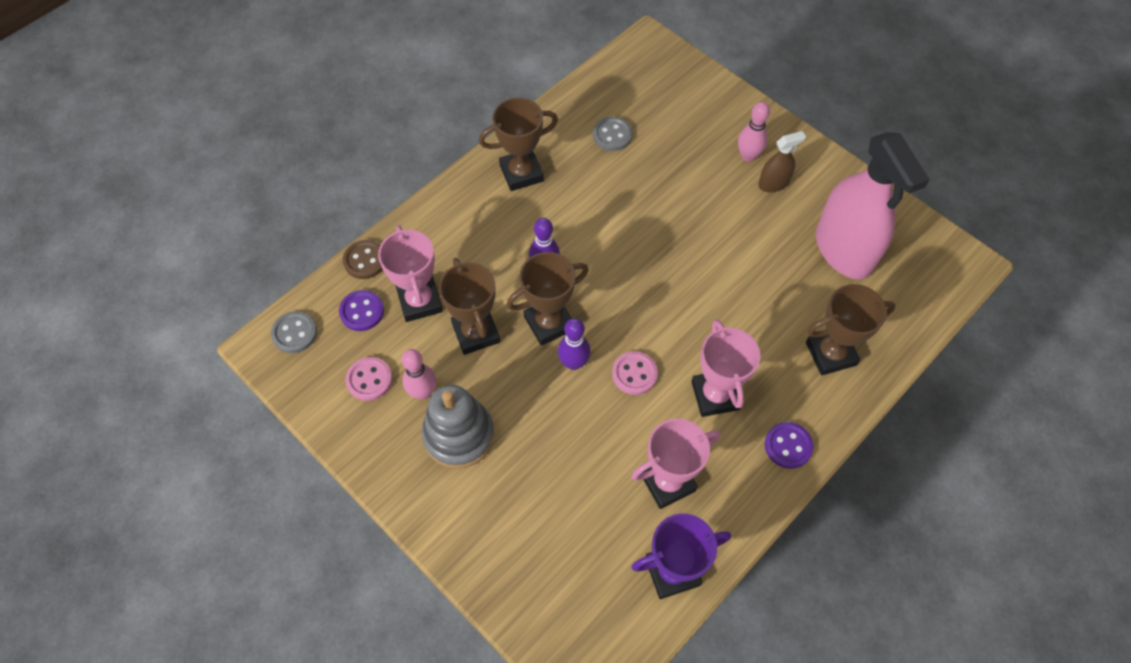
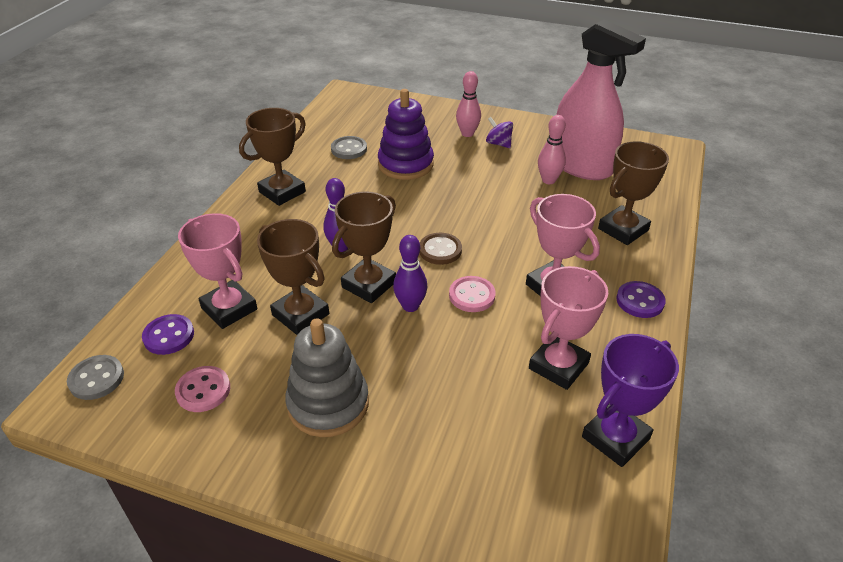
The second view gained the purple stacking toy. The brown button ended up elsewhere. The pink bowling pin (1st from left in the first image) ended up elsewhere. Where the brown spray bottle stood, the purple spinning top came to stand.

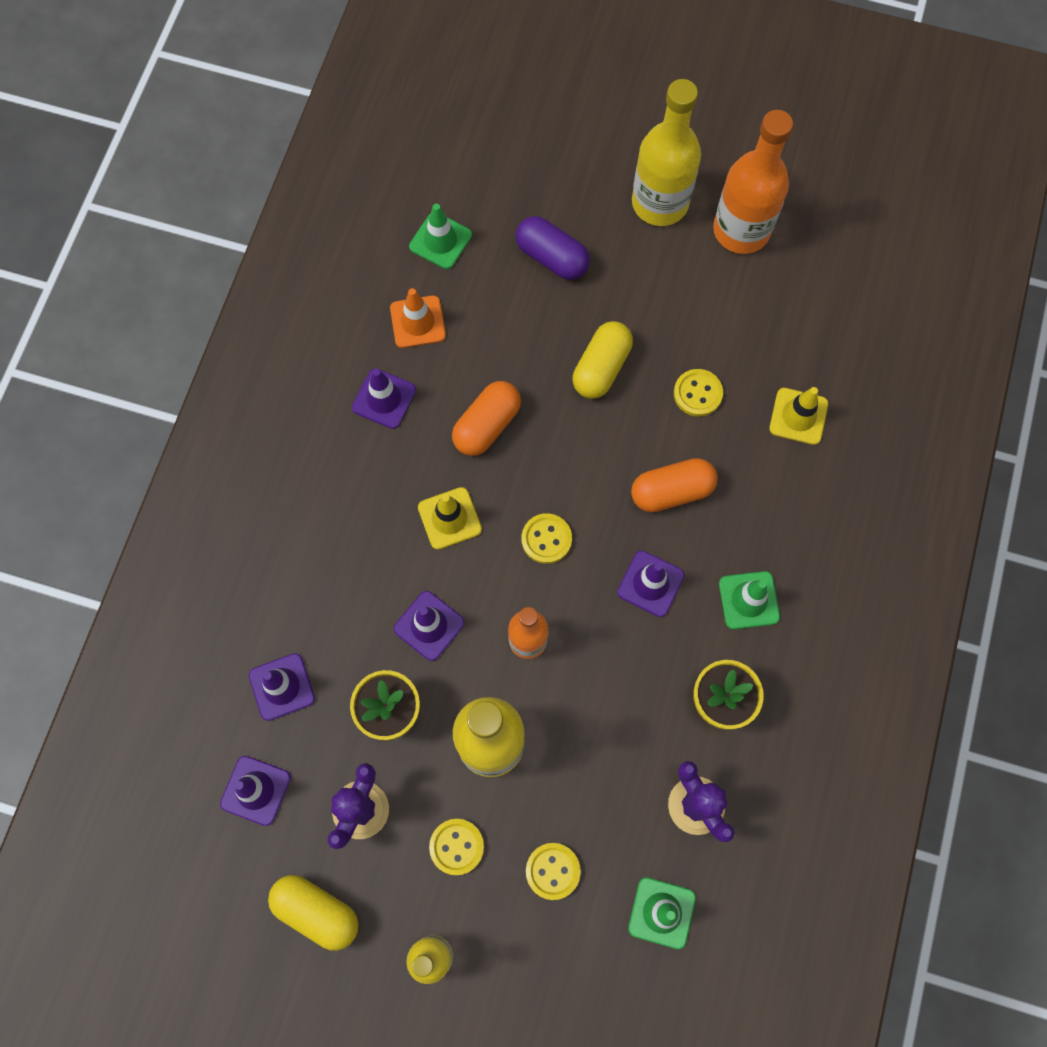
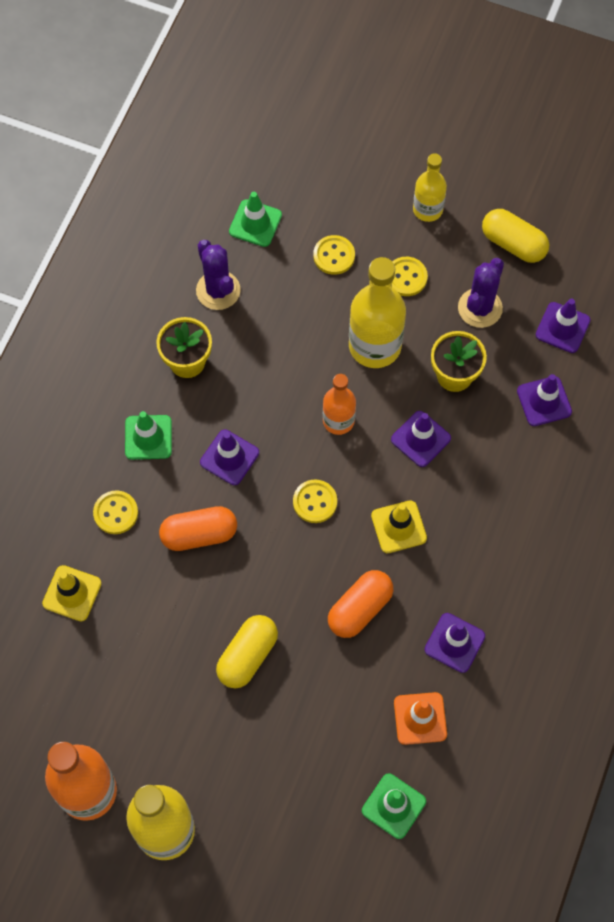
The second view lost the purple capsule. The yellow button (4th from left in the first image) ended up elsewhere.

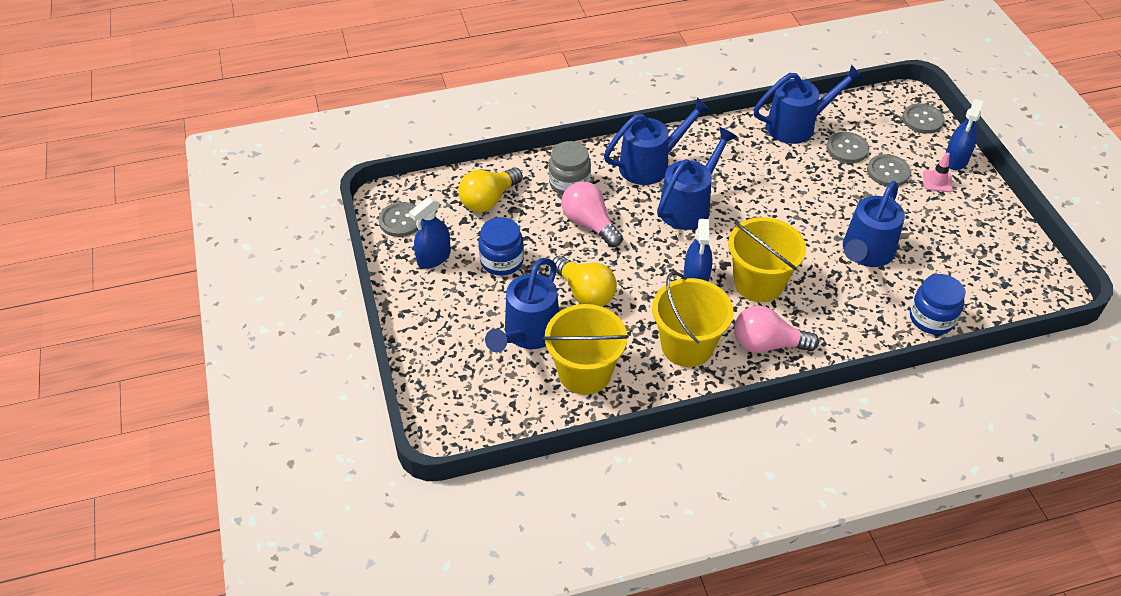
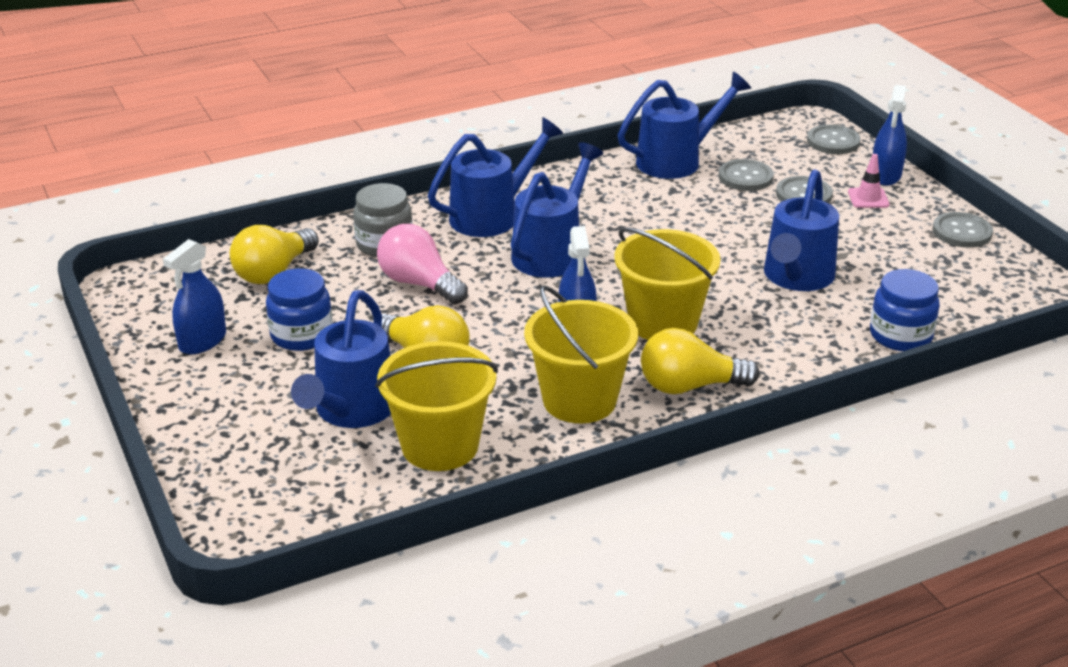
The grey button (1st from left in the first image) ended up elsewhere. What was the pink light bulb (2nd from left) turned into the yellow light bulb (3rd from left).

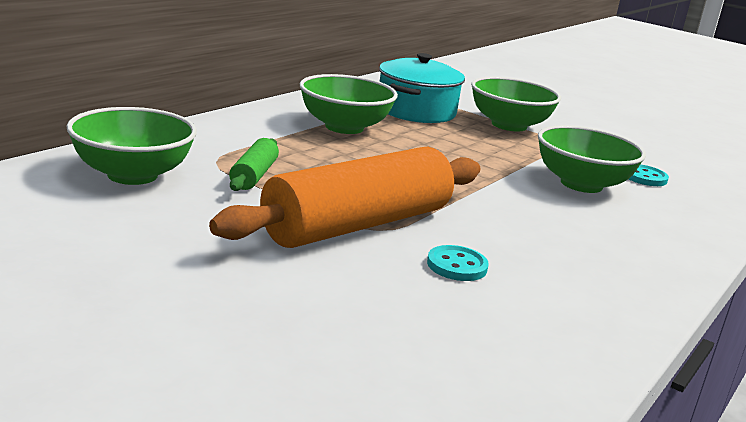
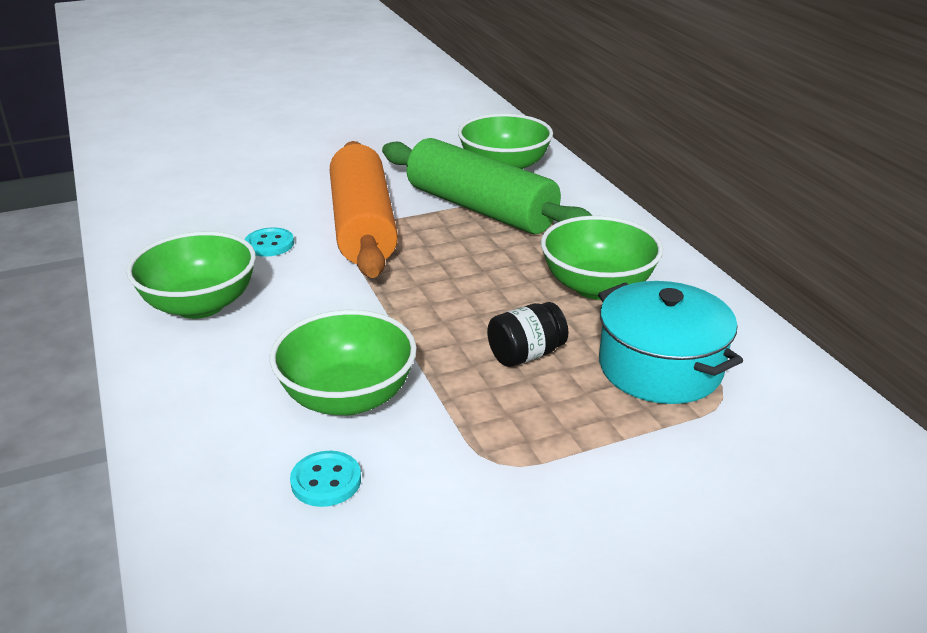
The second view gained the black jar. The green bowl (3rd from left in the first image) ended up elsewhere. The size of the green rolling pin changed by a factor of 2.22.

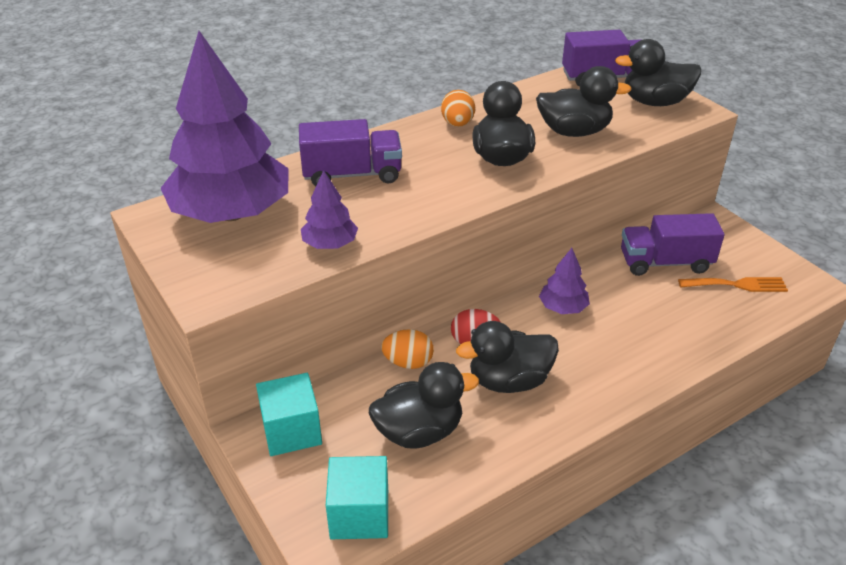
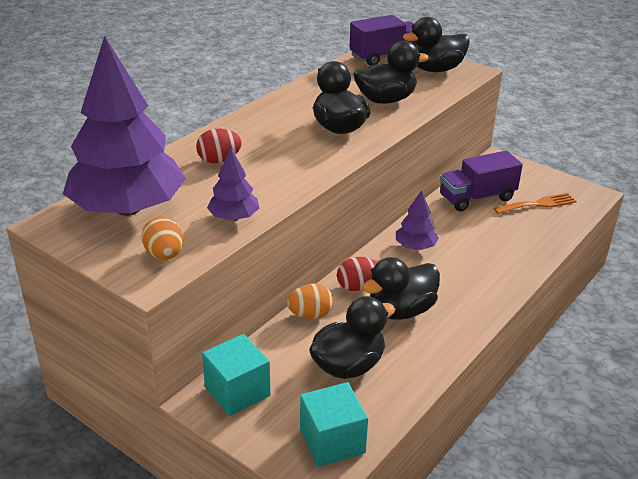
The orange egg (2nd from left in the first image) ended up elsewhere. Where the purple truck (1st from left) stood, the red egg (1st from left) came to stand.

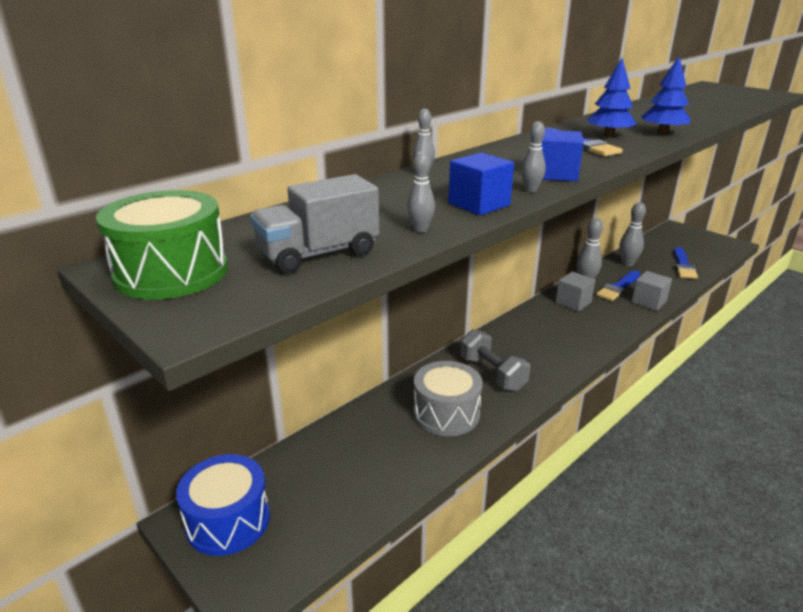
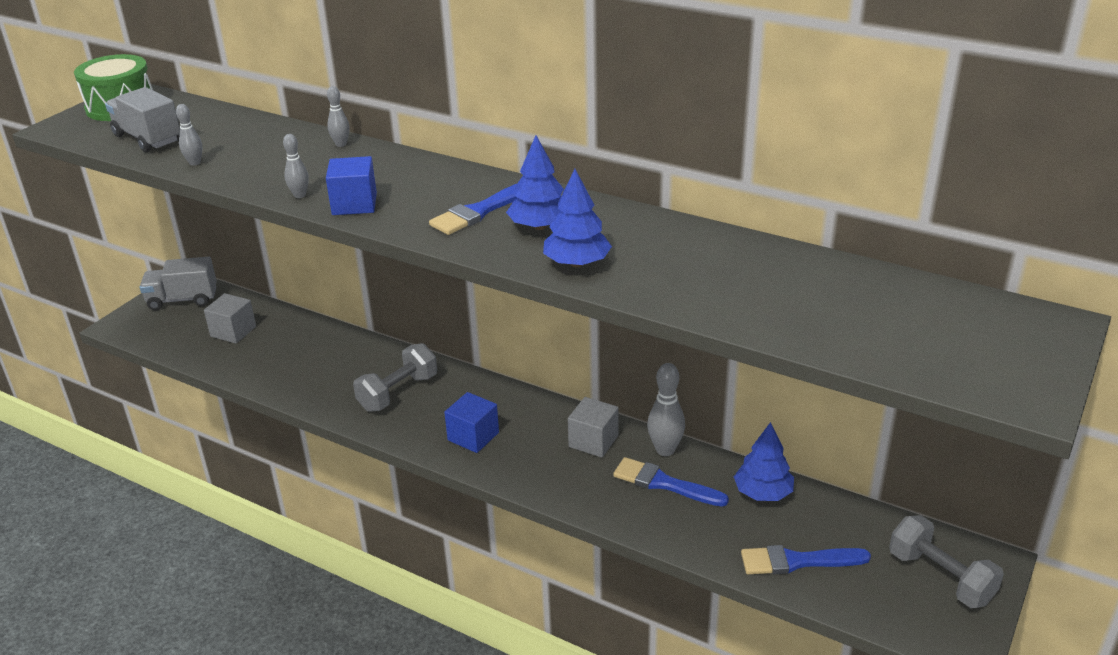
The second view lost the grey drum. The second view gained the grey dumbbell (2nd from left). The blue cube (1st from left in the first image) ended up elsewhere. The grey cube (2nd from left in the first image) ended up elsewhere. Where the blue drum stood, the grey truck (2nd from left) came to stand. Where the grey bowling pin (5th from left) stood, the blue tree (3rd from left) came to stand.

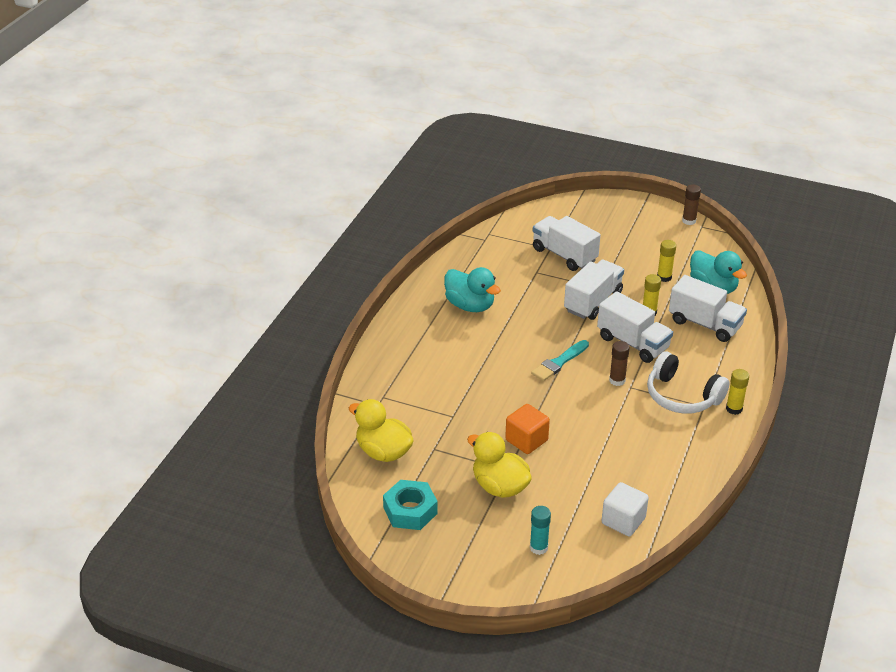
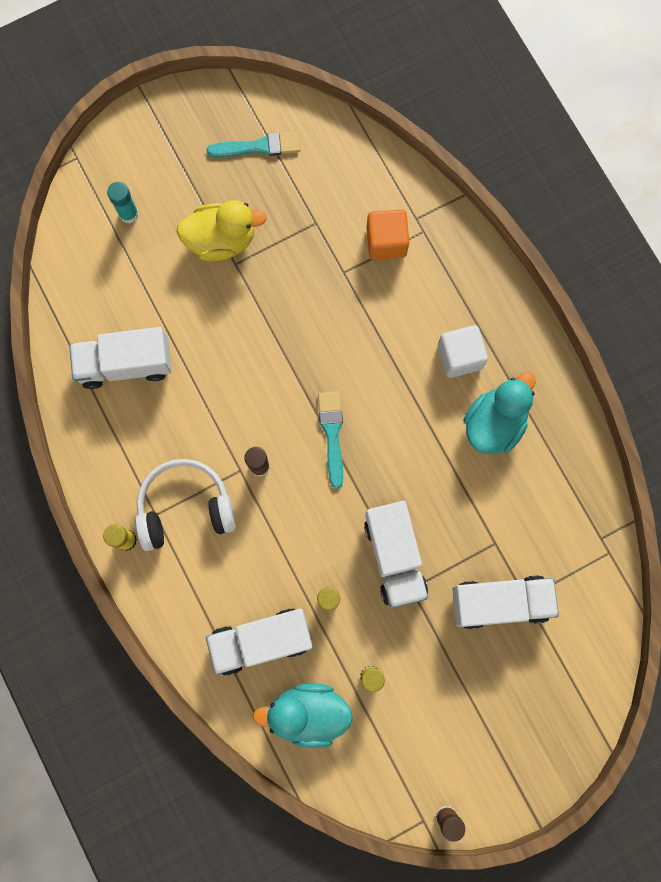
The second view lost the yellow duck (1st from left). The orange cube ended up elsewhere. The white truck (3rd from left in the first image) ended up elsewhere. The white cube ended up elsewhere. Where the turquoise nut stood, the turquoise brush (1st from left) came to stand. The turquoise duck (1st from left in the first image) ended up facing another way, 135 degrees clockwise from before.

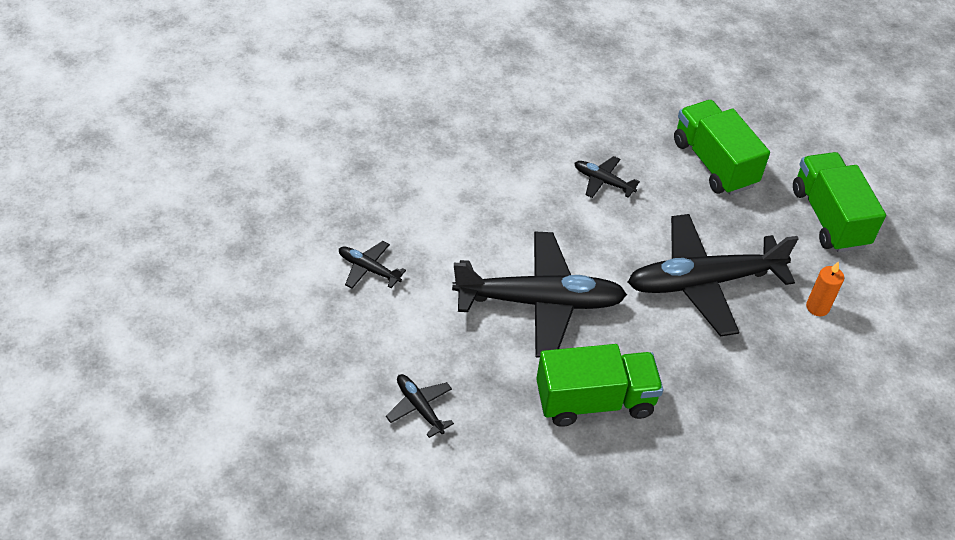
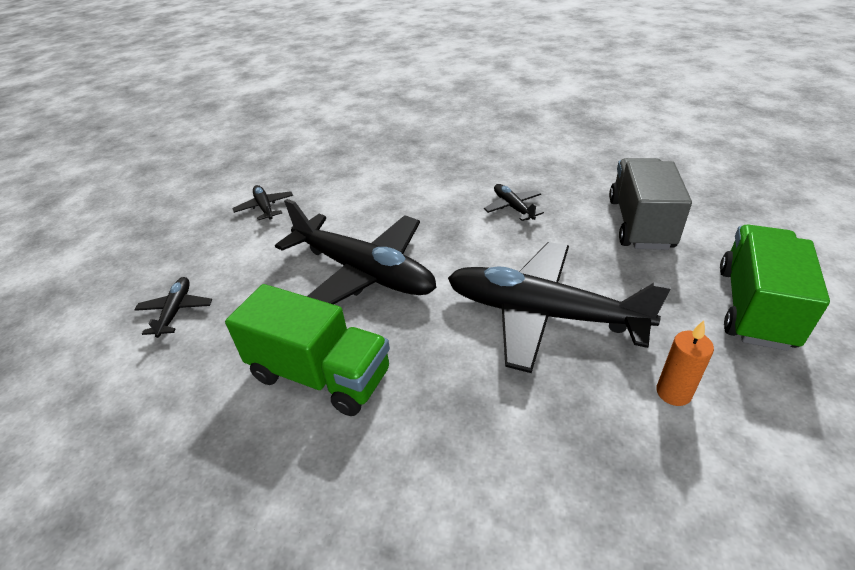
What was the green truck (2nd from left) turned into the grey truck.

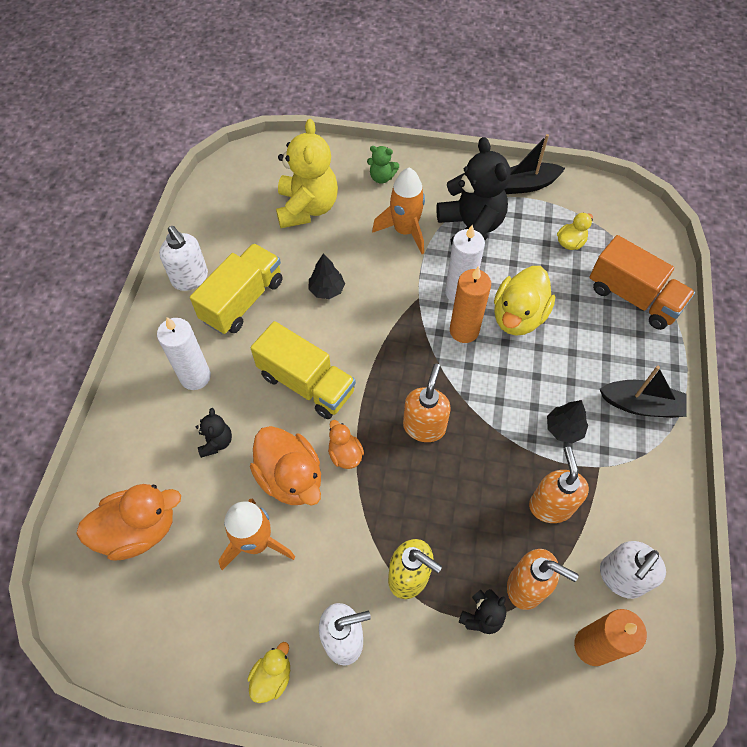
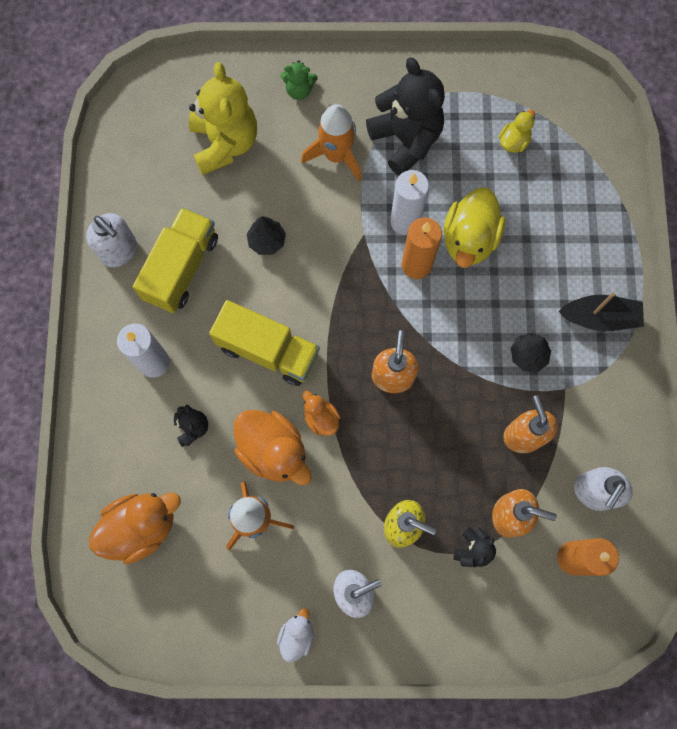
The second view lost the black boat (1st from left). The second view lost the orange truck. What was the yellow duck (1st from left) turned into the white duck.

